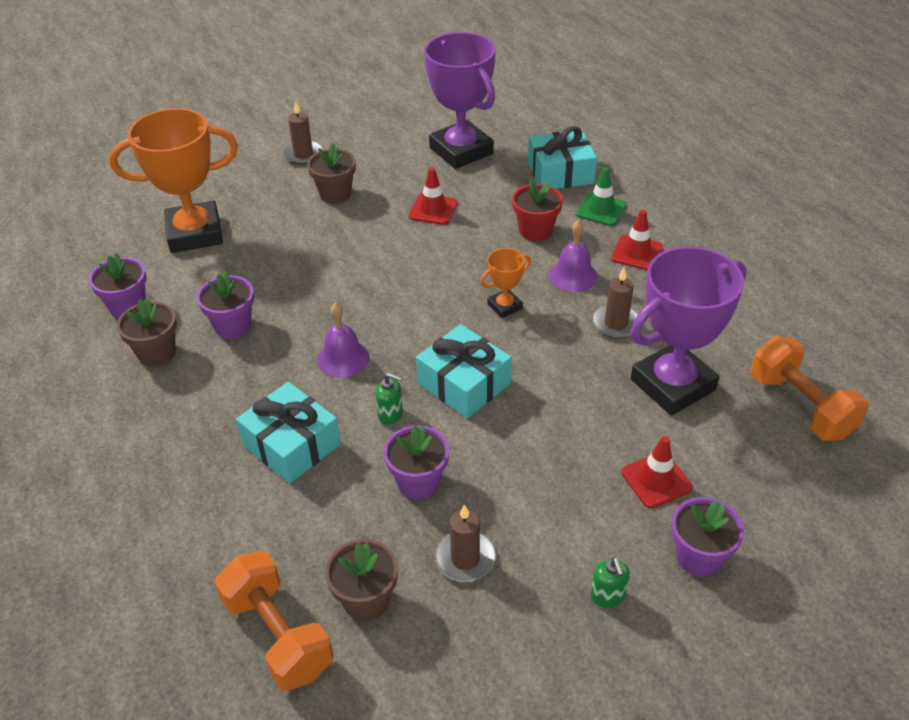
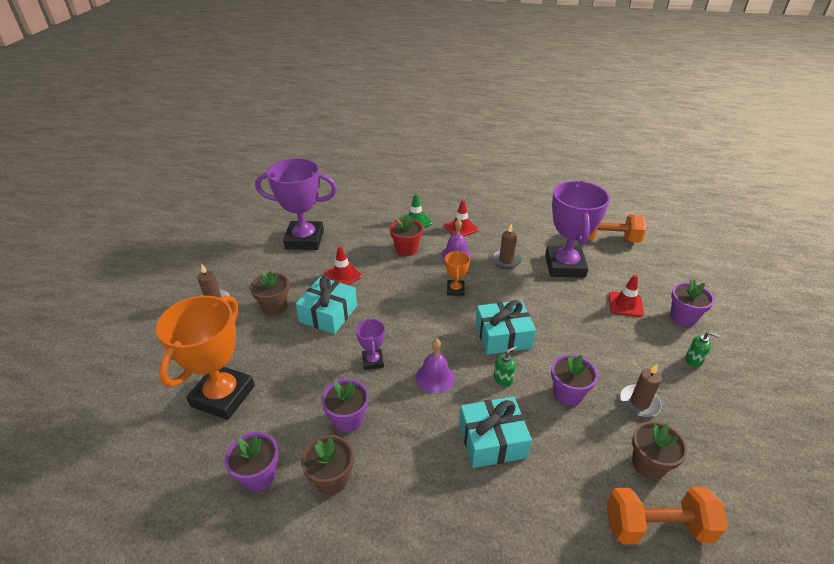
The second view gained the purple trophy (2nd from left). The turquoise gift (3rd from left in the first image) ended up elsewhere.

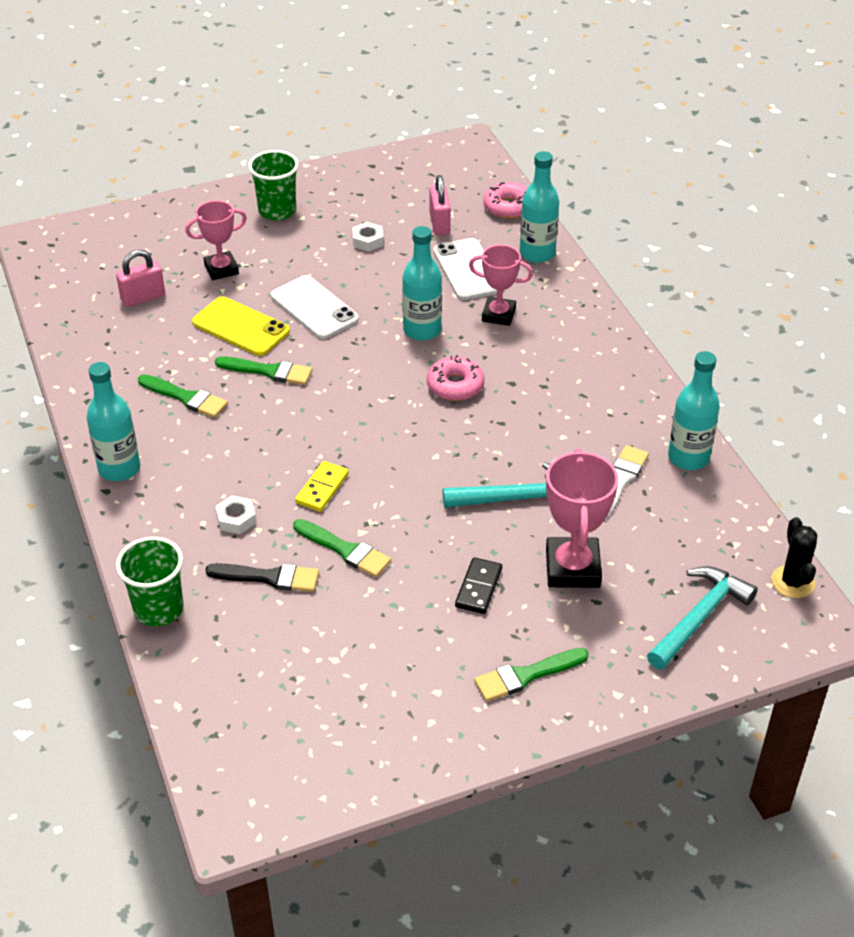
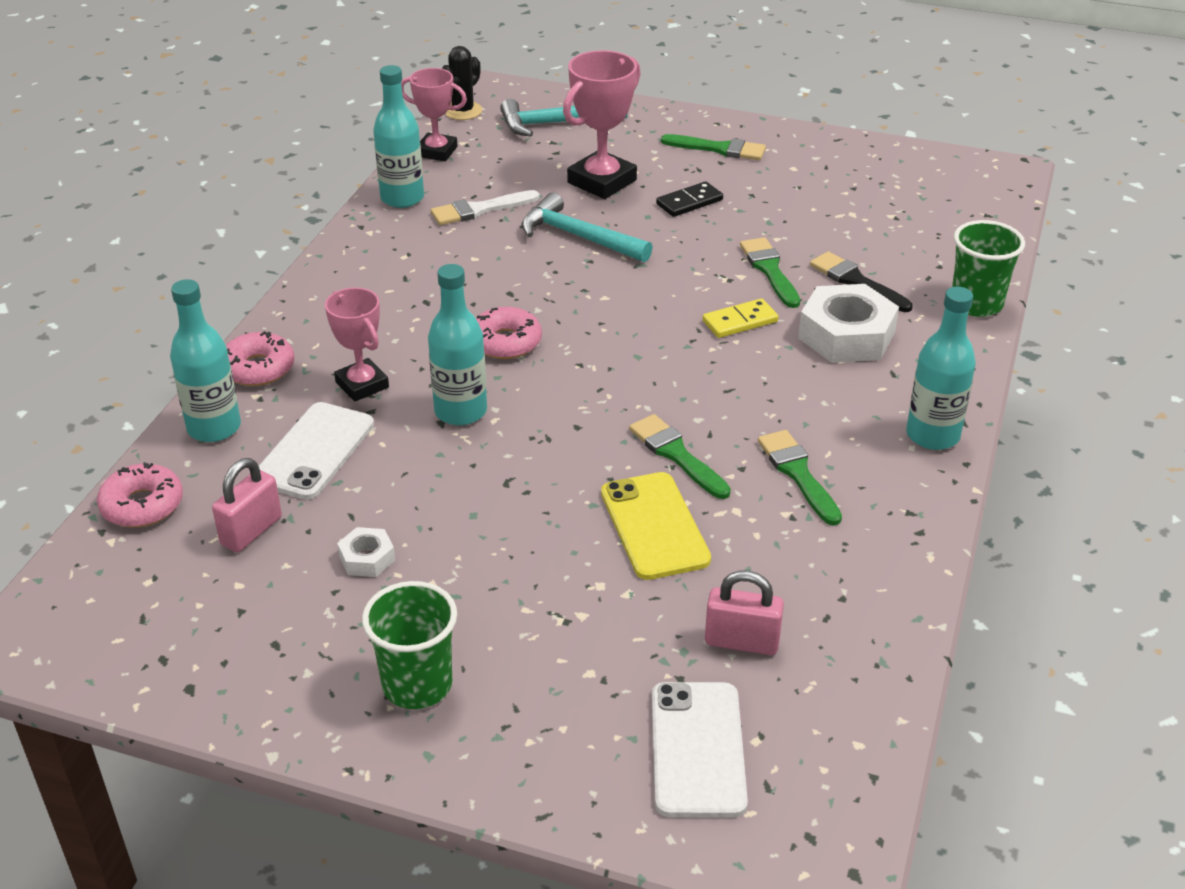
The second view gained the pink donut (2nd from left). The pink trophy (1st from left in the first image) ended up elsewhere. The white phone (1st from left in the first image) ended up elsewhere. The size of the white nut (1st from left in the first image) changed by a factor of 2.05.

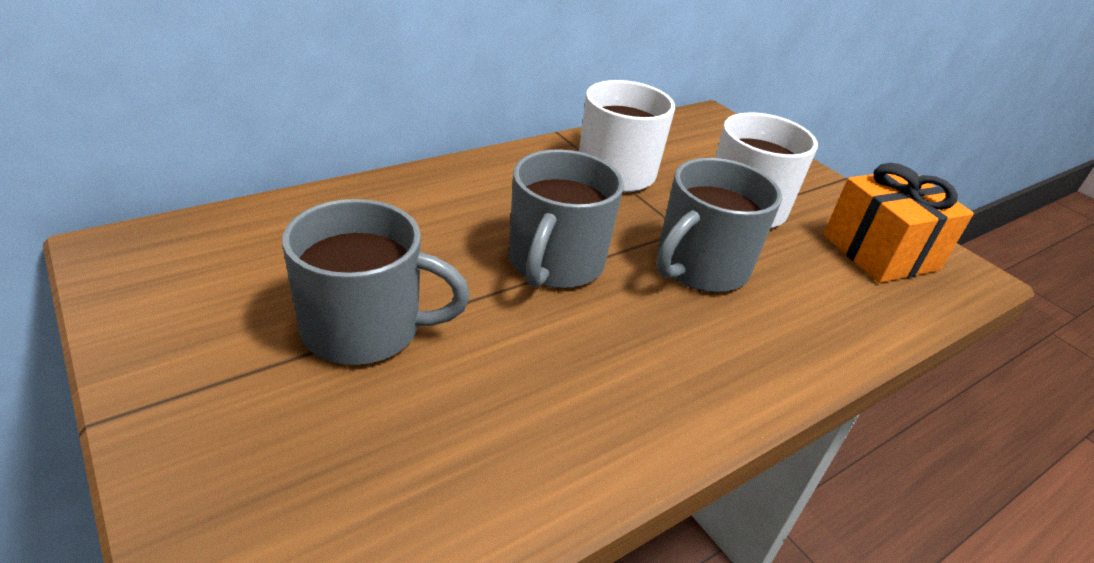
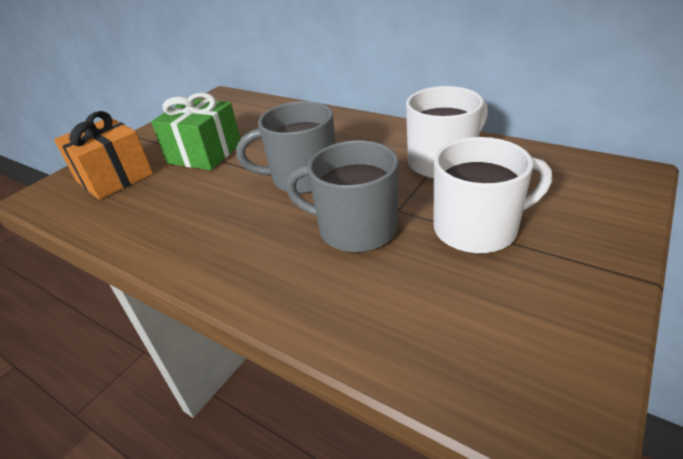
The orange gift ended up elsewhere. Where the grey mug (1st from left) stood, the green gift came to stand.

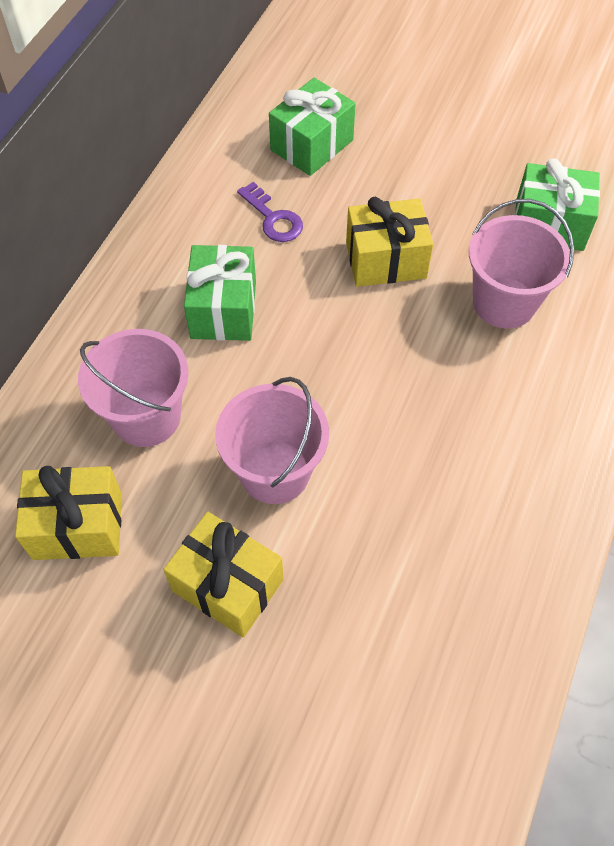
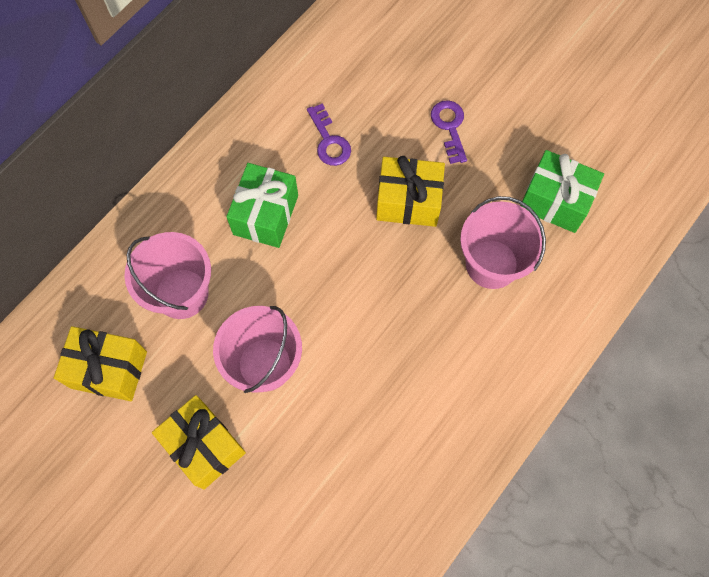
The second view lost the green gift (2nd from left). The second view gained the purple key (2nd from left).

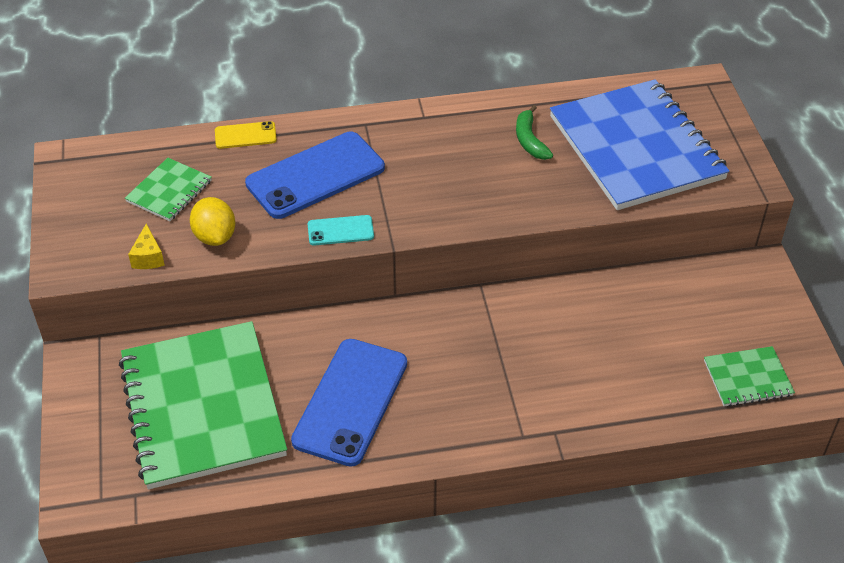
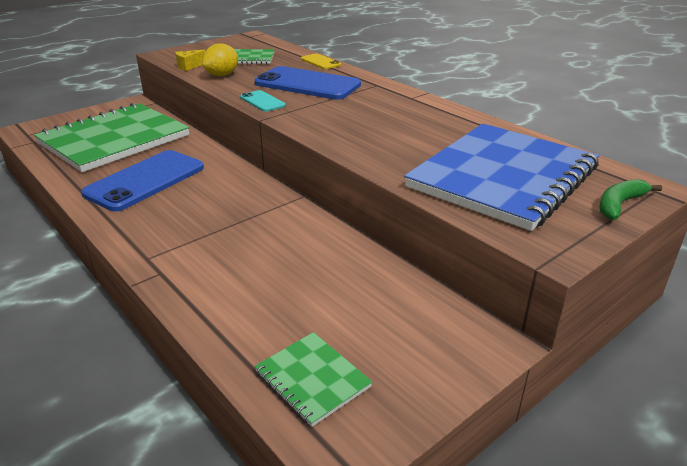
The green banana ended up elsewhere. The blue phone (2nd from left in the first image) ended up facing another way, 45 degrees counterclockwise from before.

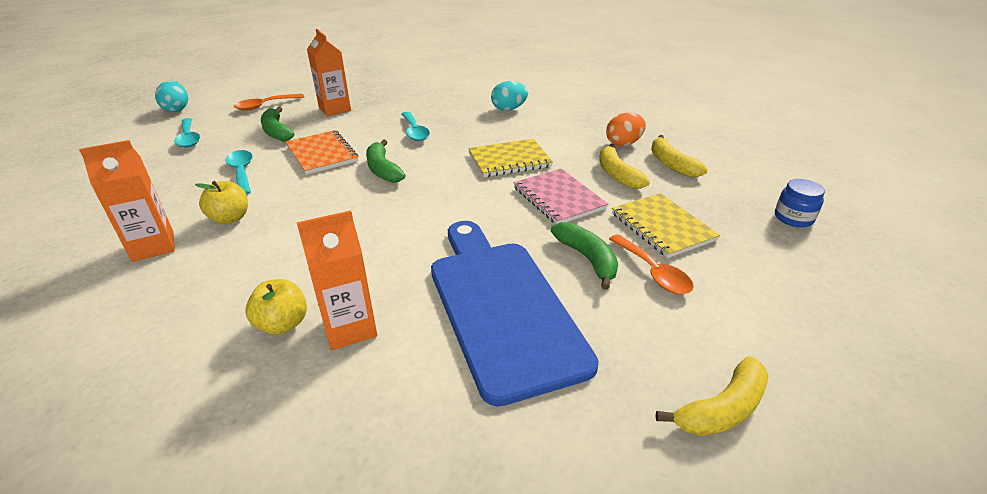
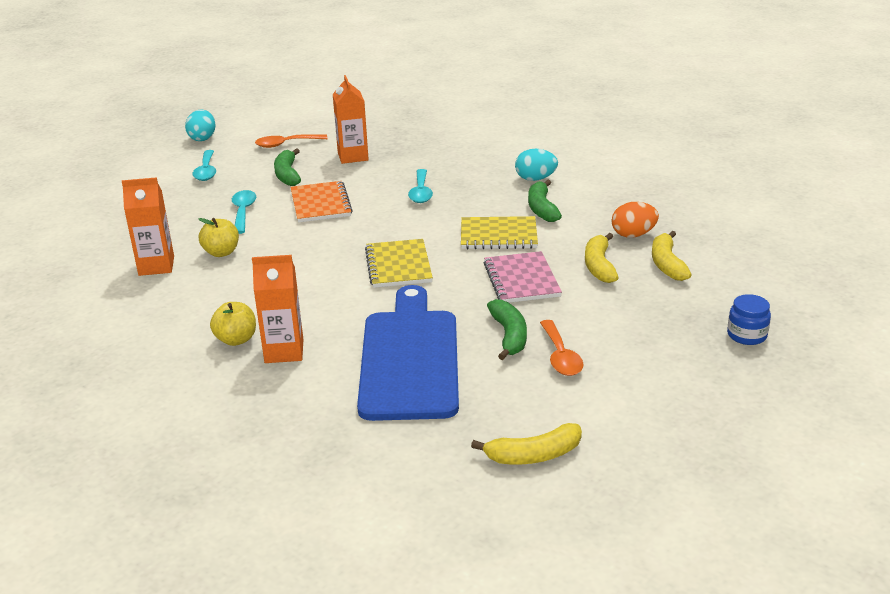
The green banana (2nd from left in the first image) ended up elsewhere. The yellow notebook (2nd from left in the first image) ended up elsewhere.

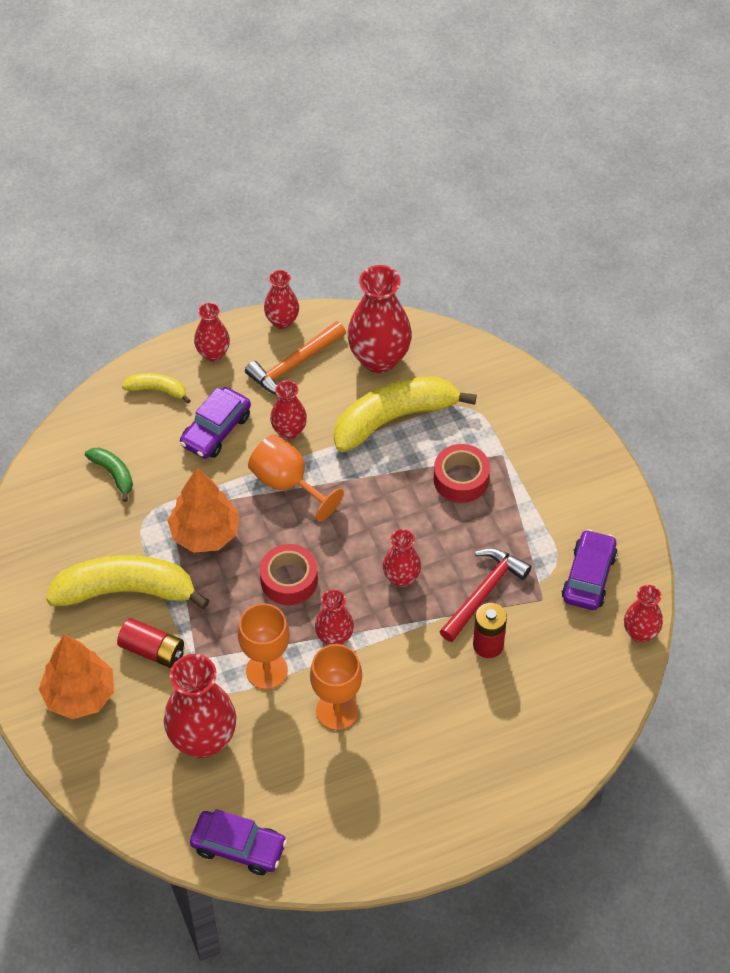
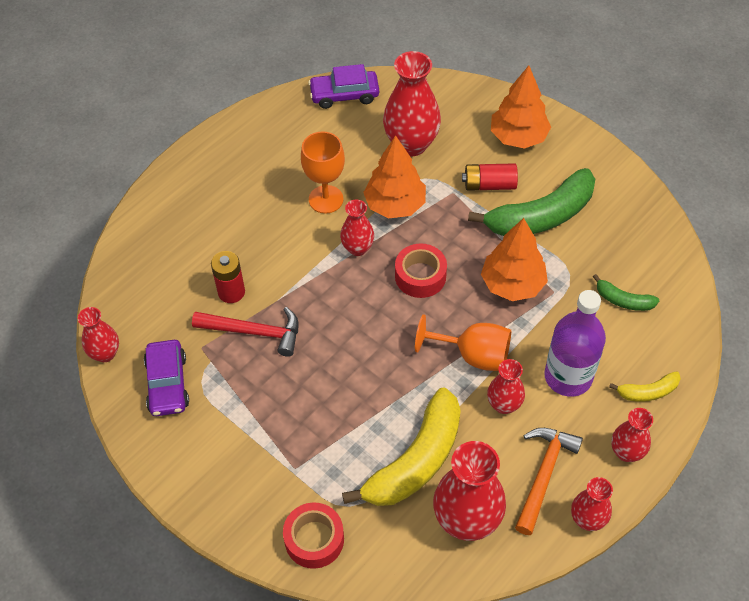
The second view lost the red vase (7th from left). The red tape (2nd from left in the first image) ended up elsewhere. Where the purple car (1st from left) stood, the purple bottle came to stand. Where the orange goblet (1st from left) stood, the orange tree (1st from left) came to stand. What was the yellow banana (1st from left) turned into the green banana (1st from left). The red hammer ended up facing another way, 90 degrees counterclockwise from before.

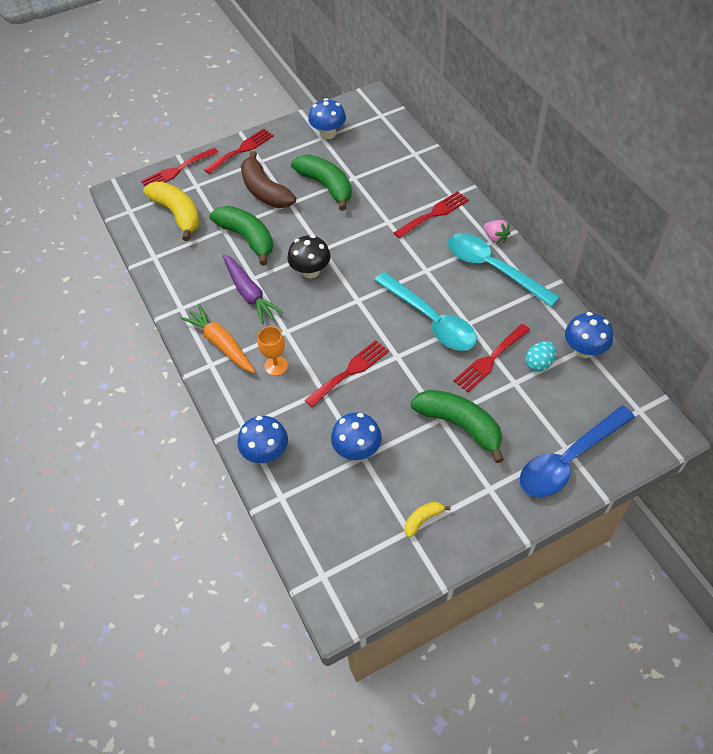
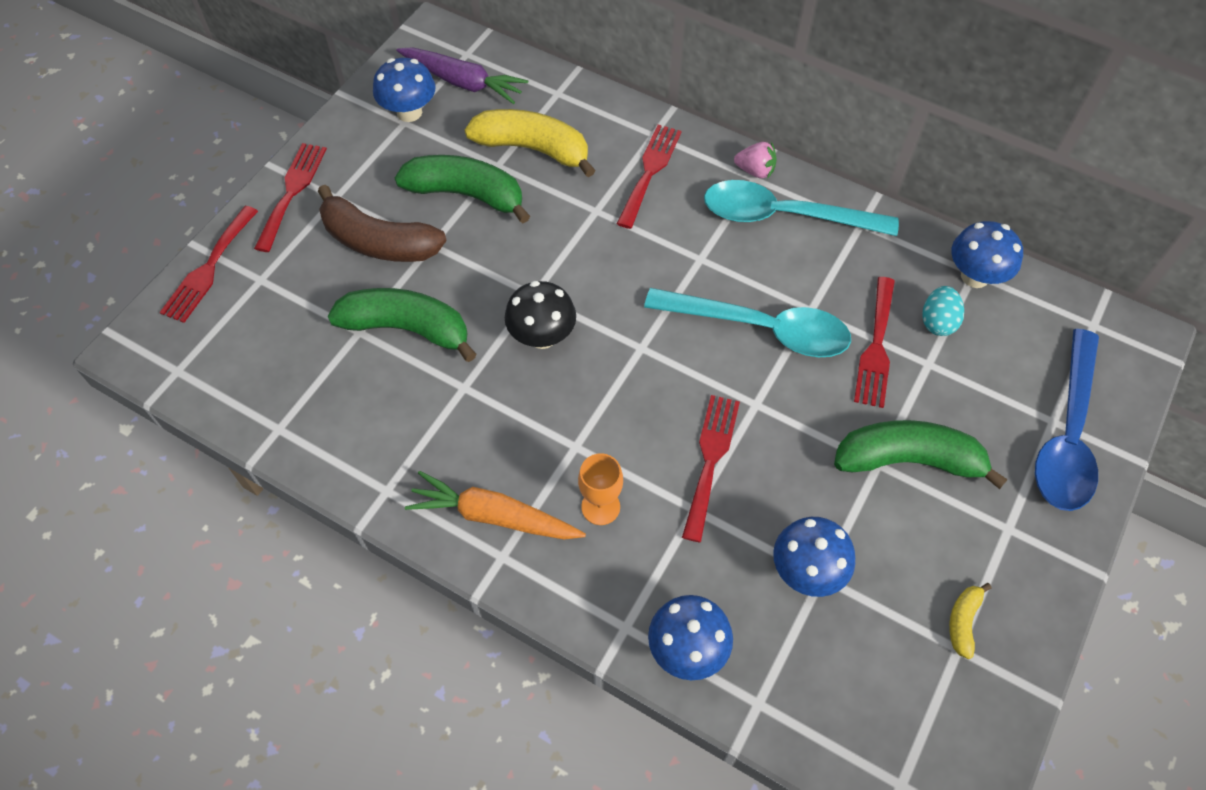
The yellow banana (1st from left) ended up elsewhere. The purple carrot ended up elsewhere.

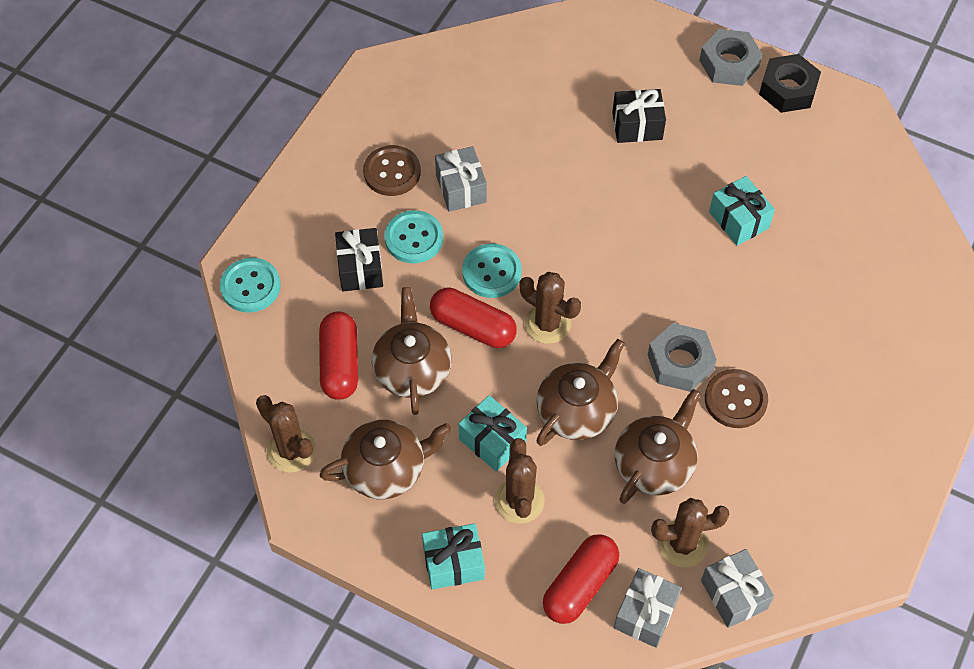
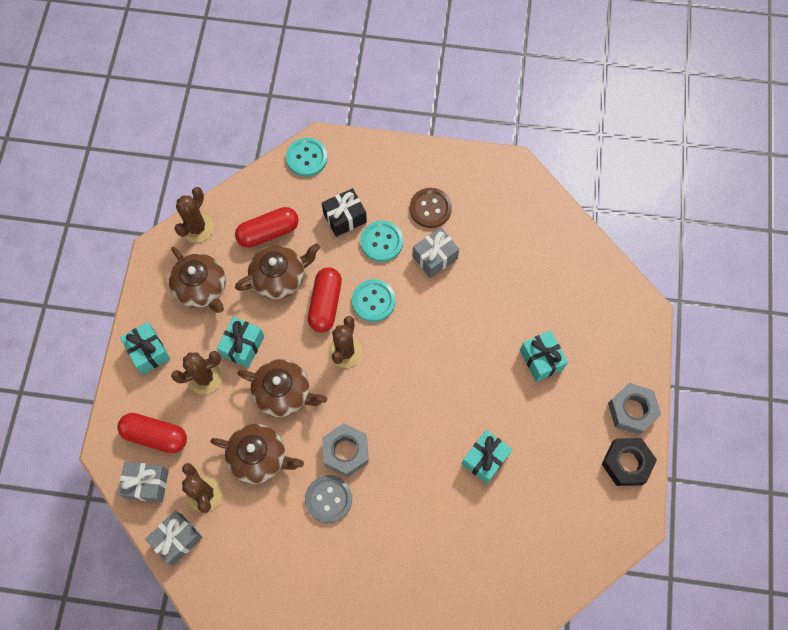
What was the black gift (2nd from left) turned into the turquoise gift (4th from left). What was the brown button (2nd from left) turned into the grey button.

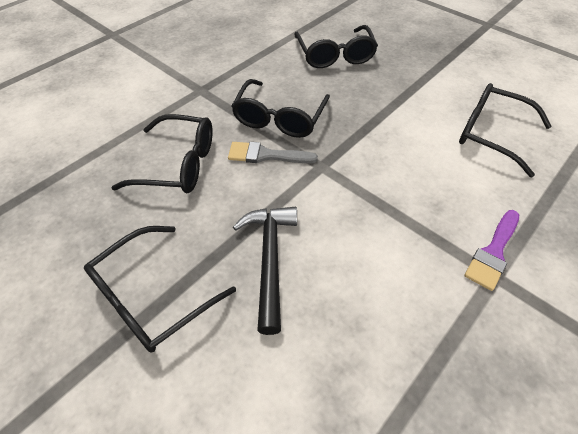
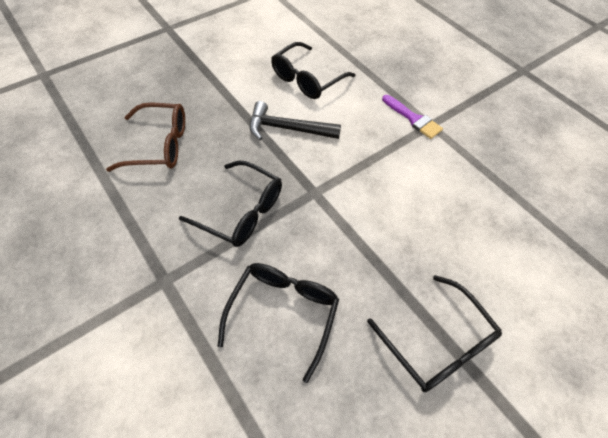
The second view lost the grey brush. The black hammer ended up elsewhere. What was the black glasses (4th from left) turned into the brown glasses.

